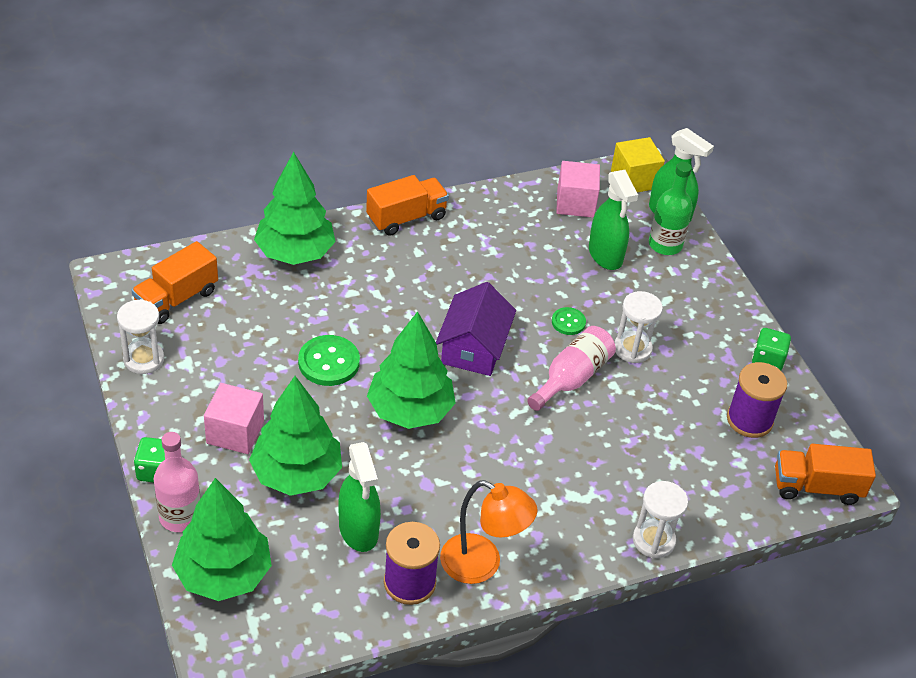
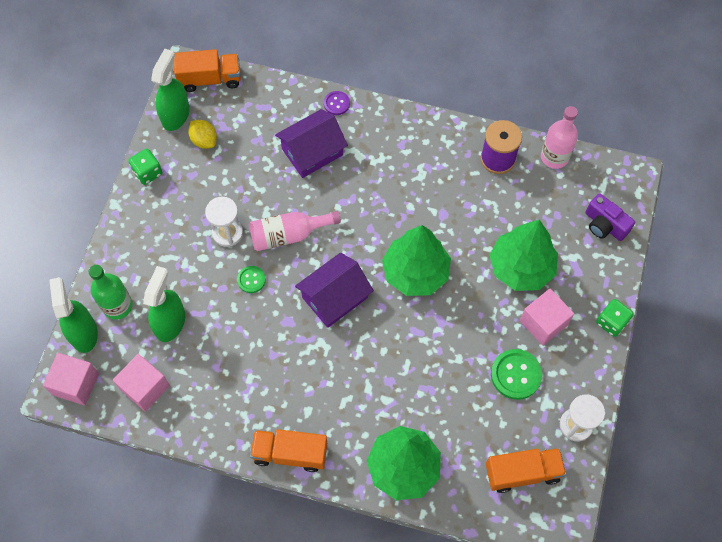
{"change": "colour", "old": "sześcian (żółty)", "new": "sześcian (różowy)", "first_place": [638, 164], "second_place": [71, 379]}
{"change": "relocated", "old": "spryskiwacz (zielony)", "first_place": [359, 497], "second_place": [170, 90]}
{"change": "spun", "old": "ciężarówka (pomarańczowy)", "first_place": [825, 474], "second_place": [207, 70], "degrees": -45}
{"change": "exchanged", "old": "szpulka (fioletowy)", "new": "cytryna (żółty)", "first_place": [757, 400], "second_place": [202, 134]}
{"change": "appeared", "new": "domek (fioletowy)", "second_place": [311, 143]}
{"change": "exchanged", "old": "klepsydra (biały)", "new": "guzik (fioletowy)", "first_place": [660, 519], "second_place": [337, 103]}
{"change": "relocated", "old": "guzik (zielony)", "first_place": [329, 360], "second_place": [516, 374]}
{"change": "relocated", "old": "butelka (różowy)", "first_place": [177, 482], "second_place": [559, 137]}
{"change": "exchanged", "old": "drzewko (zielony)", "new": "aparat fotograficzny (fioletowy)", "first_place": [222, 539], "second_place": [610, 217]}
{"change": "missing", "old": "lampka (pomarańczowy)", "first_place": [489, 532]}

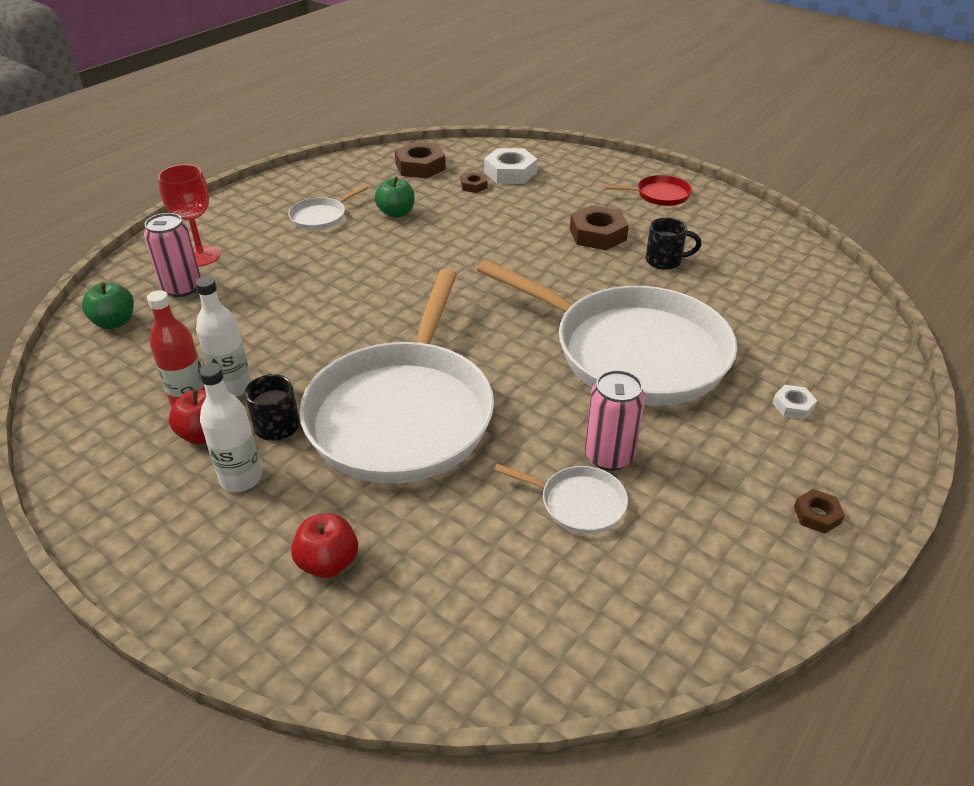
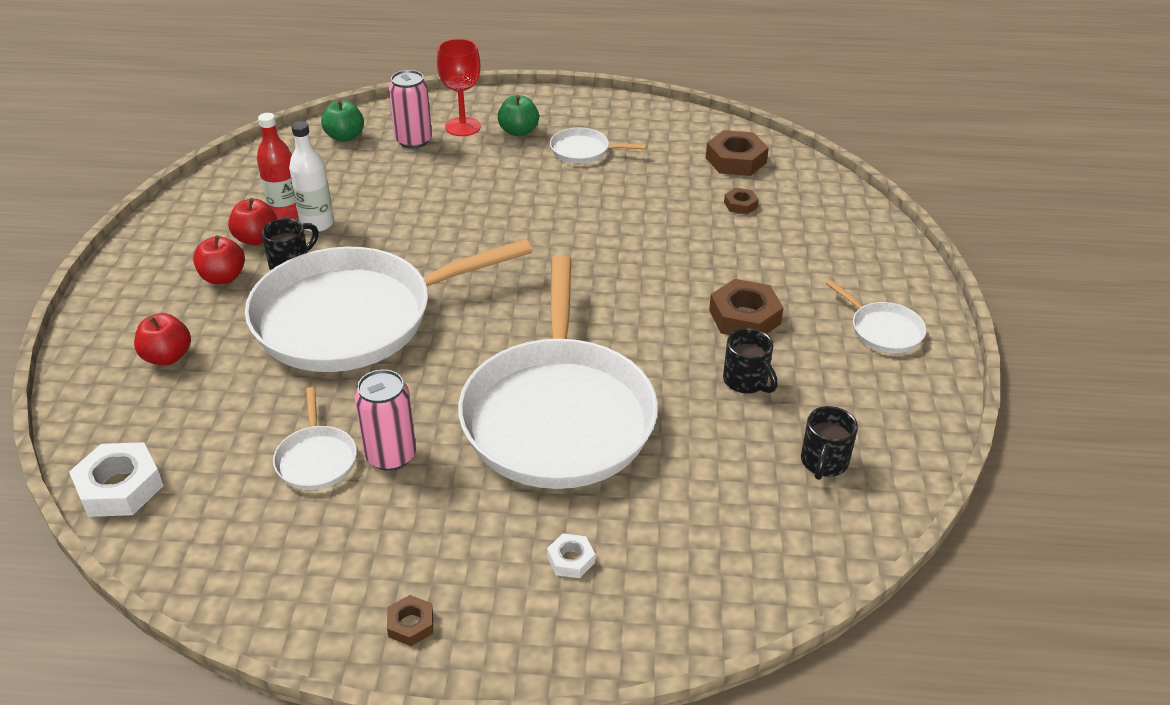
{"change": "relocated", "old": "nakrętka (biały)", "first_place": [510, 166], "second_place": [116, 479]}
{"change": "exchanged", "old": "butelka (biały)", "new": "jabłko (czerwony)", "first_place": [230, 427], "second_place": [219, 259]}
{"change": "relocated", "old": "jabłko (zielony)", "first_place": [394, 197], "second_place": [518, 115]}
{"change": "appeared", "new": "kubek (czarny)", "second_place": [829, 443]}
{"change": "colour", "old": "patelnia (czerwony)", "new": "patelnia (biały)", "first_place": [648, 190], "second_place": [876, 316]}

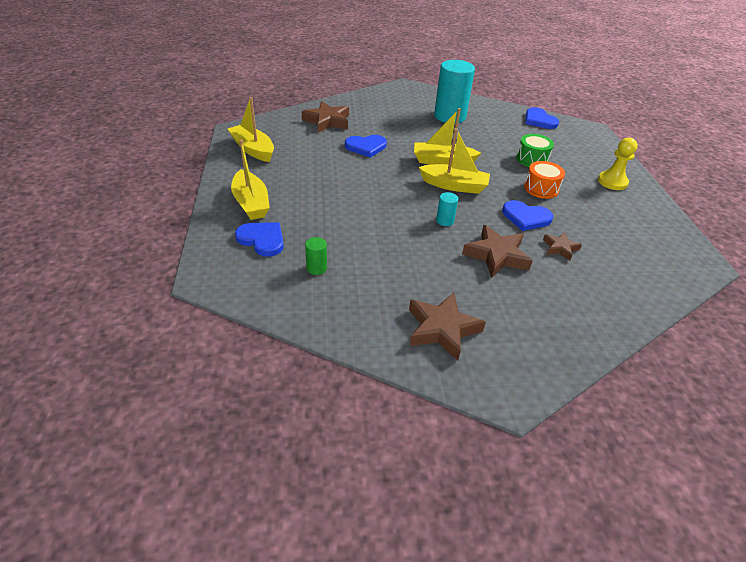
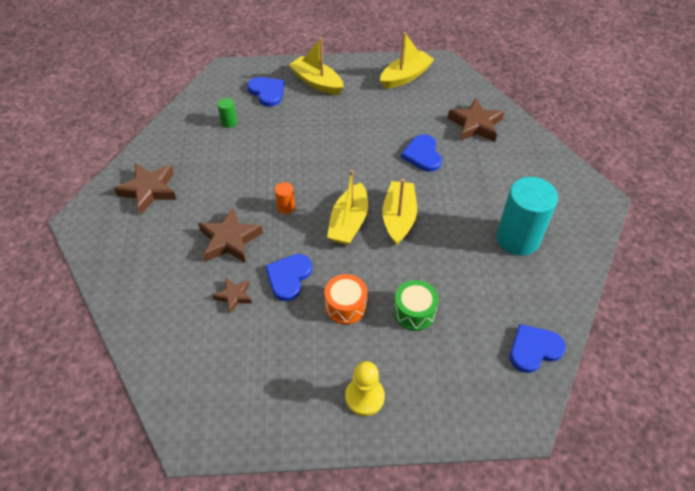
{"change": "spun", "old": "serce (niebieski)", "first_place": [259, 239], "second_place": [265, 92], "degrees": -75}
{"change": "colour", "old": "walec (turkusowy)", "new": "walec (pomarańczowy)", "first_place": [447, 209], "second_place": [285, 198]}
{"change": "spun", "old": "łódka (żółty)", "first_place": [250, 180], "second_place": [316, 66], "degrees": 60}

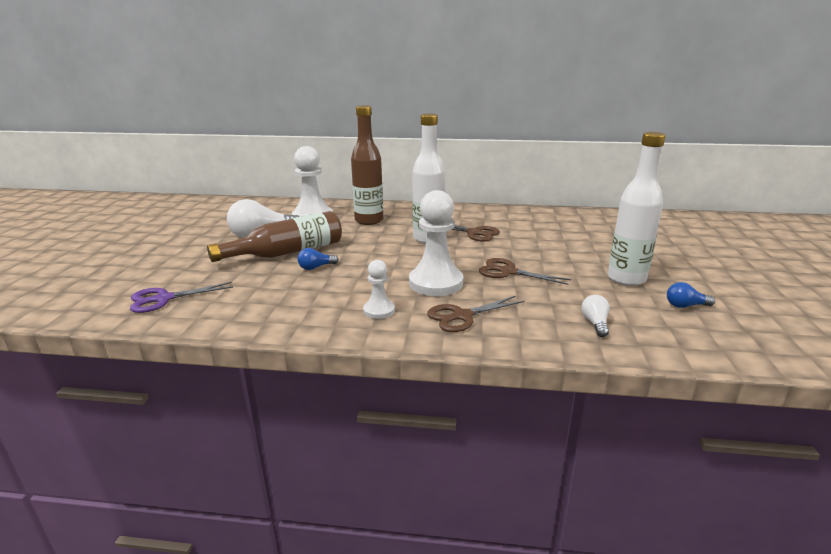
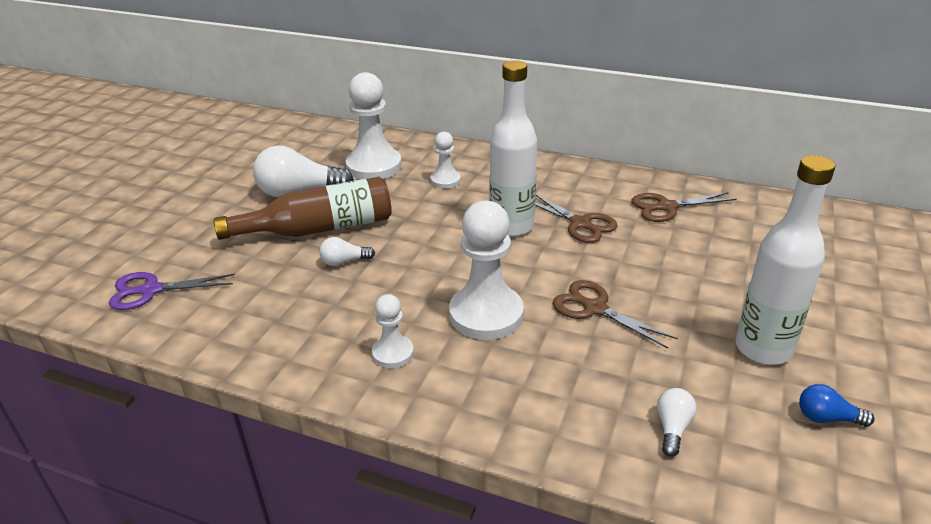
{"change": "colour", "old": "żarówka (niebieski)", "new": "żarówka (biały)", "first_place": [317, 259], "second_place": [347, 251]}
{"change": "exchanged", "old": "butelka (brązowy)", "new": "pionek (biały)", "first_place": [367, 165], "second_place": [446, 160]}
{"change": "relocated", "old": "nożyczki (brązowy)", "first_place": [476, 314], "second_place": [684, 207]}

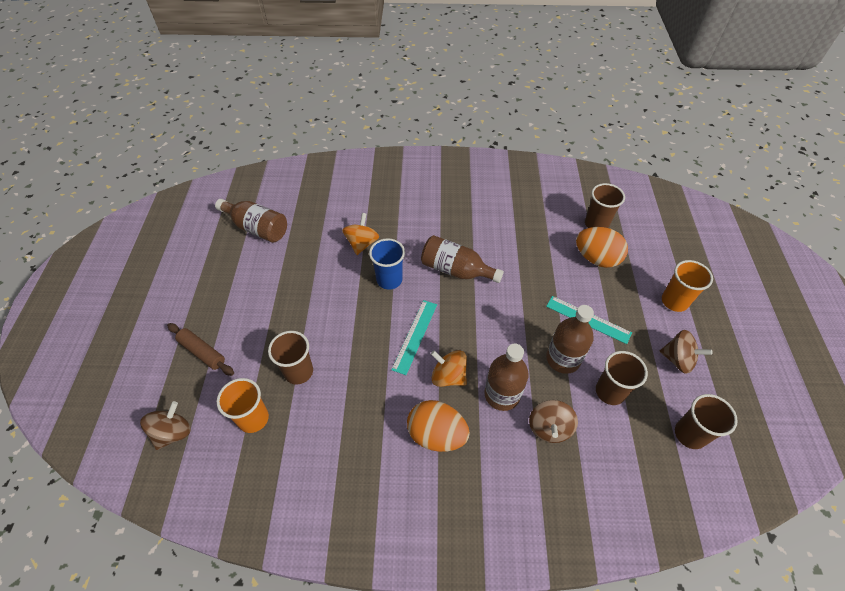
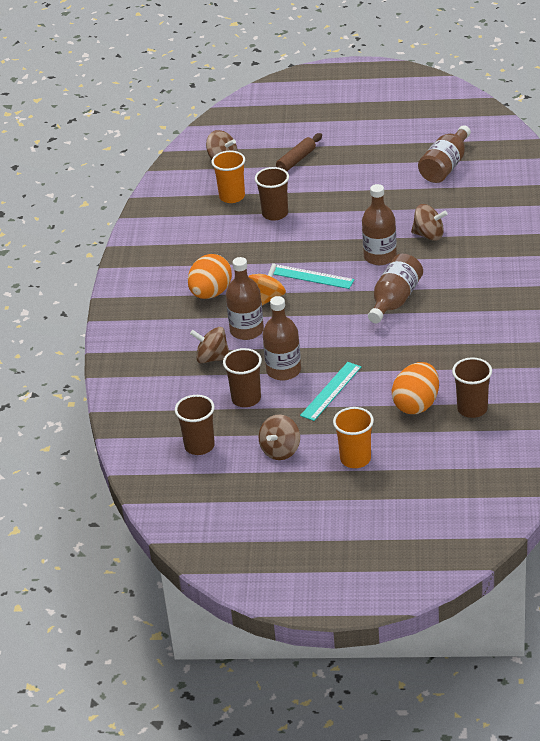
{"change": "exchanged", "old": "szklanka (niebieski)", "new": "butelka (brązowy)", "first_place": [387, 264], "second_place": [379, 224]}
{"change": "colour", "old": "bączek (pomarańczowy)", "new": "bączek (brązowy)", "first_place": [360, 234], "second_place": [429, 222]}

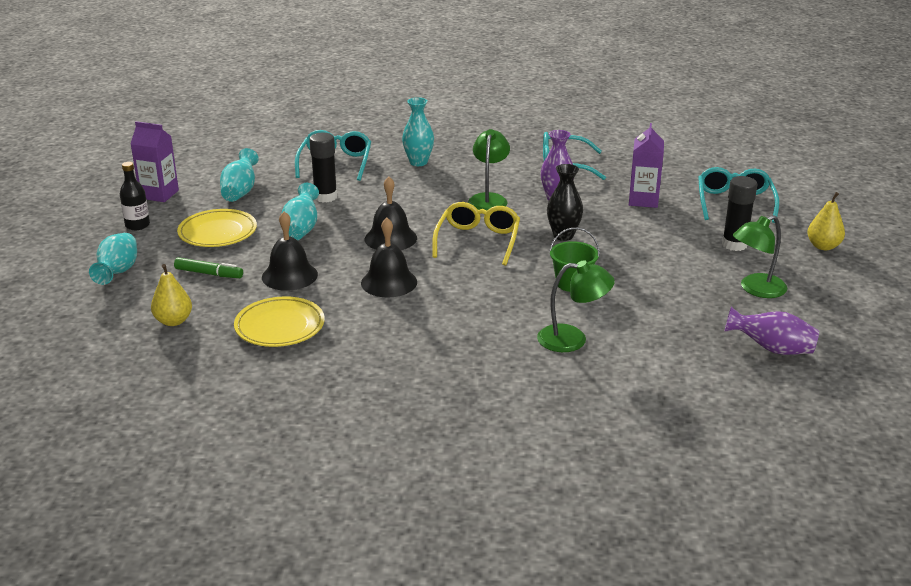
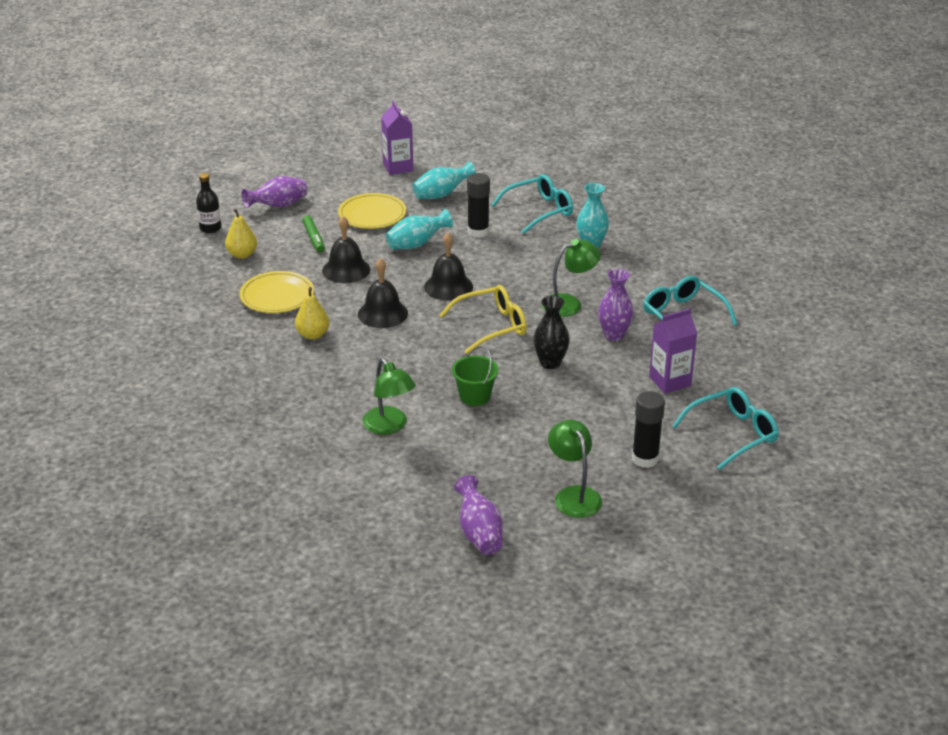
{"change": "relocated", "old": "butelka (czarny)", "first_place": [135, 196], "second_place": [209, 203]}
{"change": "colour", "old": "wazon (turkusowy)", "new": "wazon (fioletowy)", "first_place": [113, 259], "second_place": [274, 192]}
{"change": "relocated", "old": "gruszka (żółty)", "first_place": [826, 221], "second_place": [312, 313]}
{"change": "spun", "old": "lampka (zielony)", "first_place": [760, 256], "second_place": [575, 469], "degrees": 45}

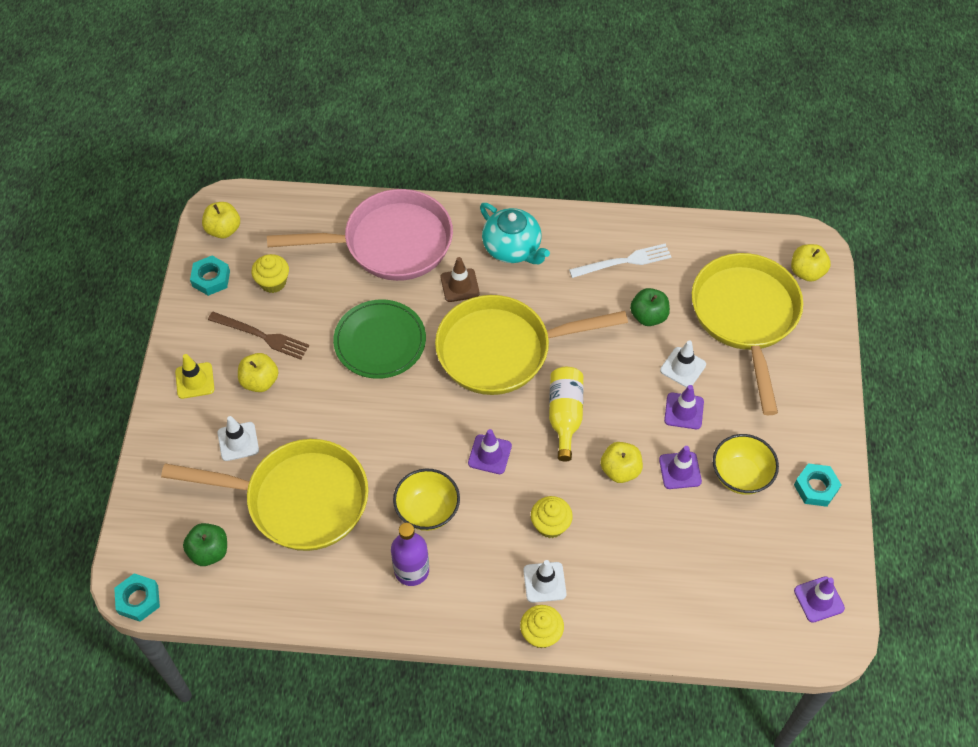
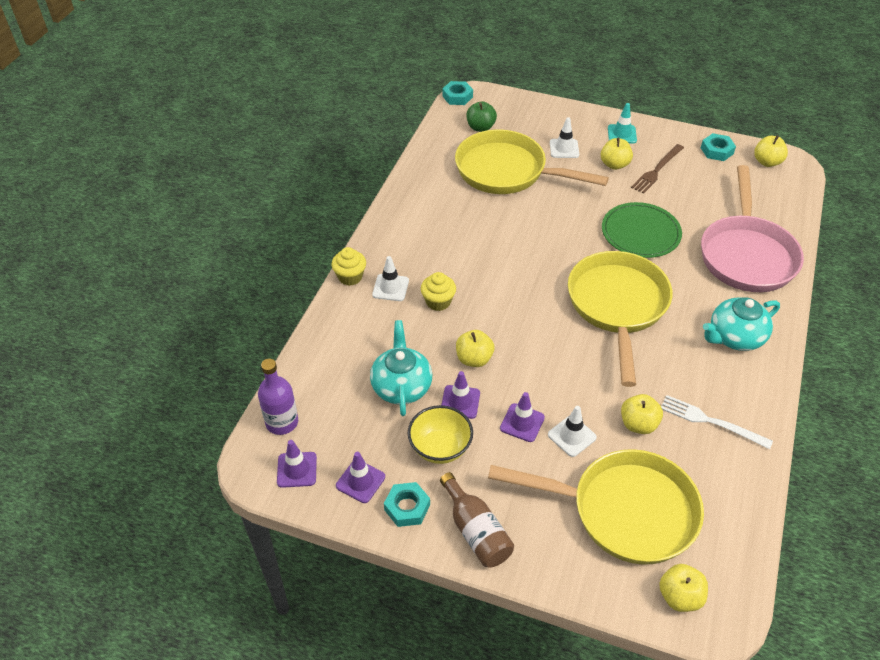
{"change": "relocated", "old": "butelka (fioletowy)", "first_place": [410, 554], "second_place": [278, 397]}
{"change": "relocated", "old": "pachołek (fioletowy)", "first_place": [490, 451], "second_place": [360, 477]}
{"change": "appeared", "new": "imbryk (turkusowy)", "second_place": [401, 368]}
{"change": "appeared", "new": "butelka (brązowy)", "second_place": [477, 520]}
{"change": "spun", "old": "patelnia (żółty)", "first_place": [264, 495], "second_place": [532, 162], "degrees": 90}
{"change": "colour", "old": "pachołek (żółty)", "new": "pachołek (turkusowy)", "first_place": [194, 376], "second_place": [622, 123]}
{"change": "colour", "old": "jabłko (zielony)", "new": "jabłko (żółty)", "first_place": [650, 307], "second_place": [642, 414]}
{"change": "spun", "old": "widelec (biały)", "first_place": [620, 260], "second_place": [717, 422], "degrees": 120}
{"change": "missing", "old": "muffinka (żółty)", "first_place": [270, 273]}
{"change": "missing", "old": "miska (żółty)", "first_place": [426, 500]}
{"change": "missing", "old": "pachołek (brązowy)", "first_place": [460, 279]}
{"change": "missing", "old": "butelka (żółty)", "first_place": [566, 414]}

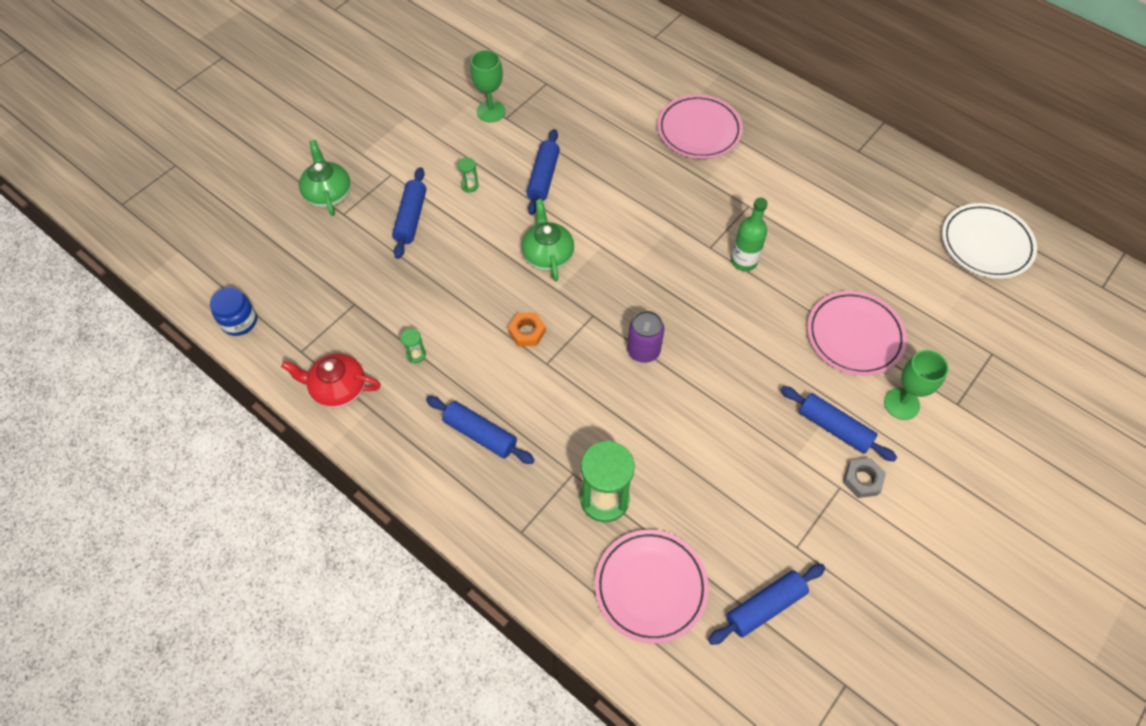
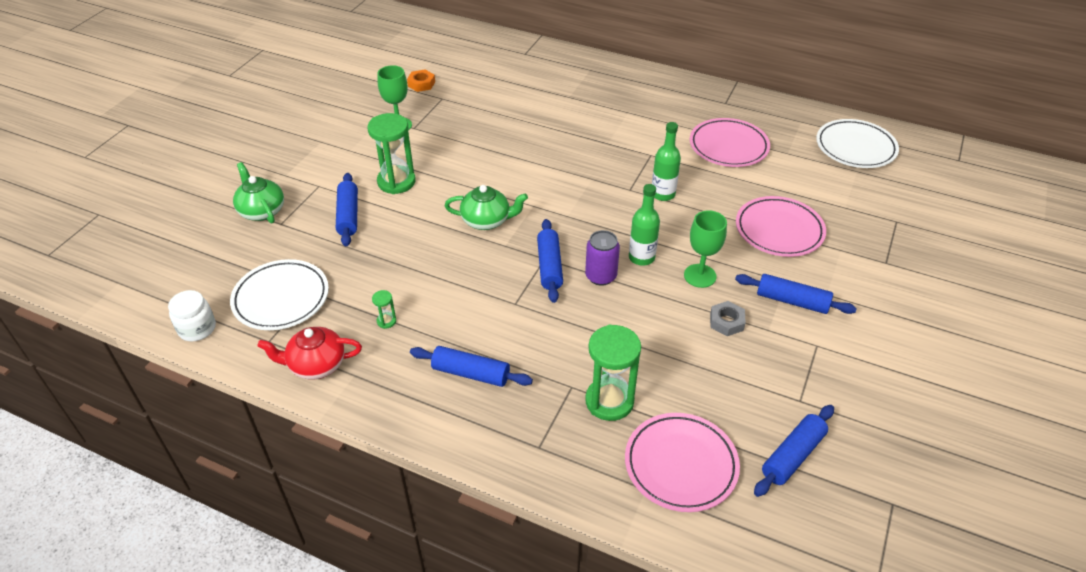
{"change": "colour", "old": "słoik (niebieski)", "new": "słoik (biały)", "first_place": [233, 311], "second_place": [192, 315]}
{"change": "appeared", "new": "talerz (biały)", "second_place": [279, 294]}
{"change": "size", "old": "klepsydra (zielony)", "first_place": [468, 175], "second_place": [391, 153], "factor": 2.31}
{"change": "relocated", "old": "nakrętka (pomarańczowy)", "first_place": [527, 329], "second_place": [421, 81]}
{"change": "spun", "old": "imbryk (zielony)", "first_place": [548, 240], "second_place": [486, 207], "degrees": 120}
{"change": "relocated", "old": "wałek do ciasta (niebieski)", "first_place": [543, 172], "second_place": [550, 261]}
{"change": "appeared", "new": "butelka (zielony)", "second_place": [644, 225]}
{"change": "relocated", "old": "kielich (zielony)", "first_place": [916, 385], "second_place": [705, 249]}
{"change": "relocated", "old": "talerz (różowy)", "first_place": [700, 126], "second_place": [730, 142]}
{"change": "relocated", "old": "nakrętka (szary)", "first_place": [864, 478], "second_place": [728, 318]}

